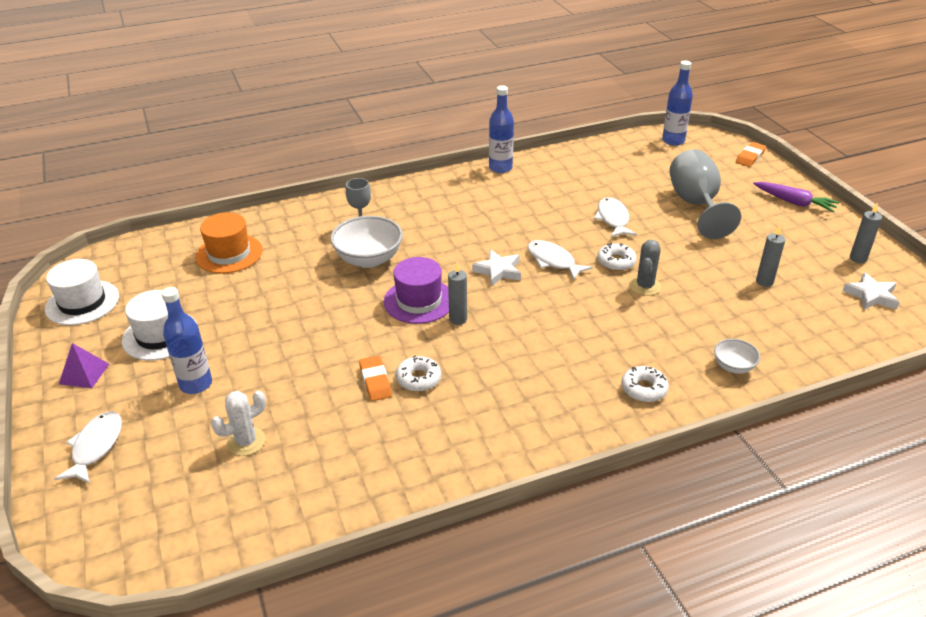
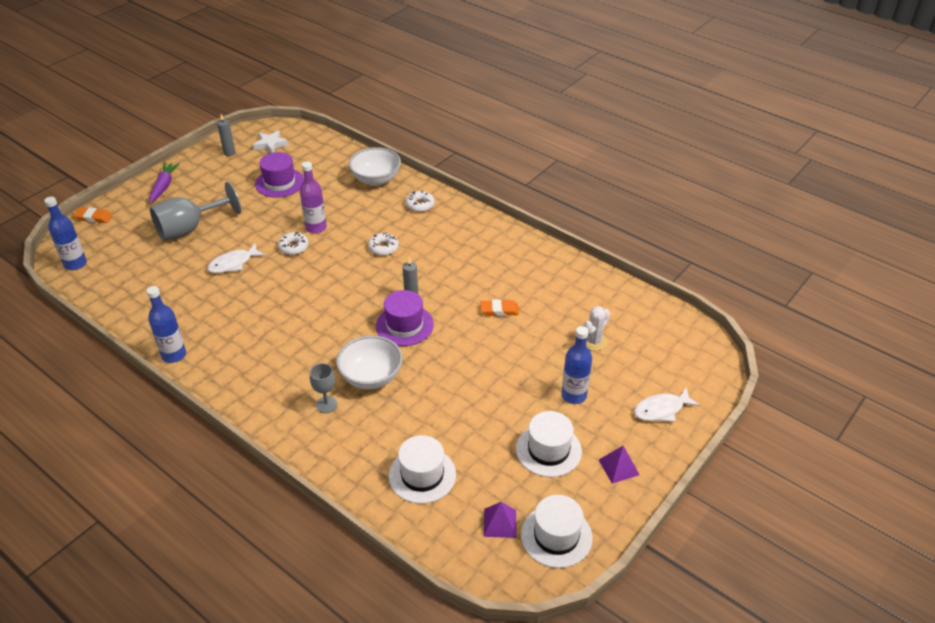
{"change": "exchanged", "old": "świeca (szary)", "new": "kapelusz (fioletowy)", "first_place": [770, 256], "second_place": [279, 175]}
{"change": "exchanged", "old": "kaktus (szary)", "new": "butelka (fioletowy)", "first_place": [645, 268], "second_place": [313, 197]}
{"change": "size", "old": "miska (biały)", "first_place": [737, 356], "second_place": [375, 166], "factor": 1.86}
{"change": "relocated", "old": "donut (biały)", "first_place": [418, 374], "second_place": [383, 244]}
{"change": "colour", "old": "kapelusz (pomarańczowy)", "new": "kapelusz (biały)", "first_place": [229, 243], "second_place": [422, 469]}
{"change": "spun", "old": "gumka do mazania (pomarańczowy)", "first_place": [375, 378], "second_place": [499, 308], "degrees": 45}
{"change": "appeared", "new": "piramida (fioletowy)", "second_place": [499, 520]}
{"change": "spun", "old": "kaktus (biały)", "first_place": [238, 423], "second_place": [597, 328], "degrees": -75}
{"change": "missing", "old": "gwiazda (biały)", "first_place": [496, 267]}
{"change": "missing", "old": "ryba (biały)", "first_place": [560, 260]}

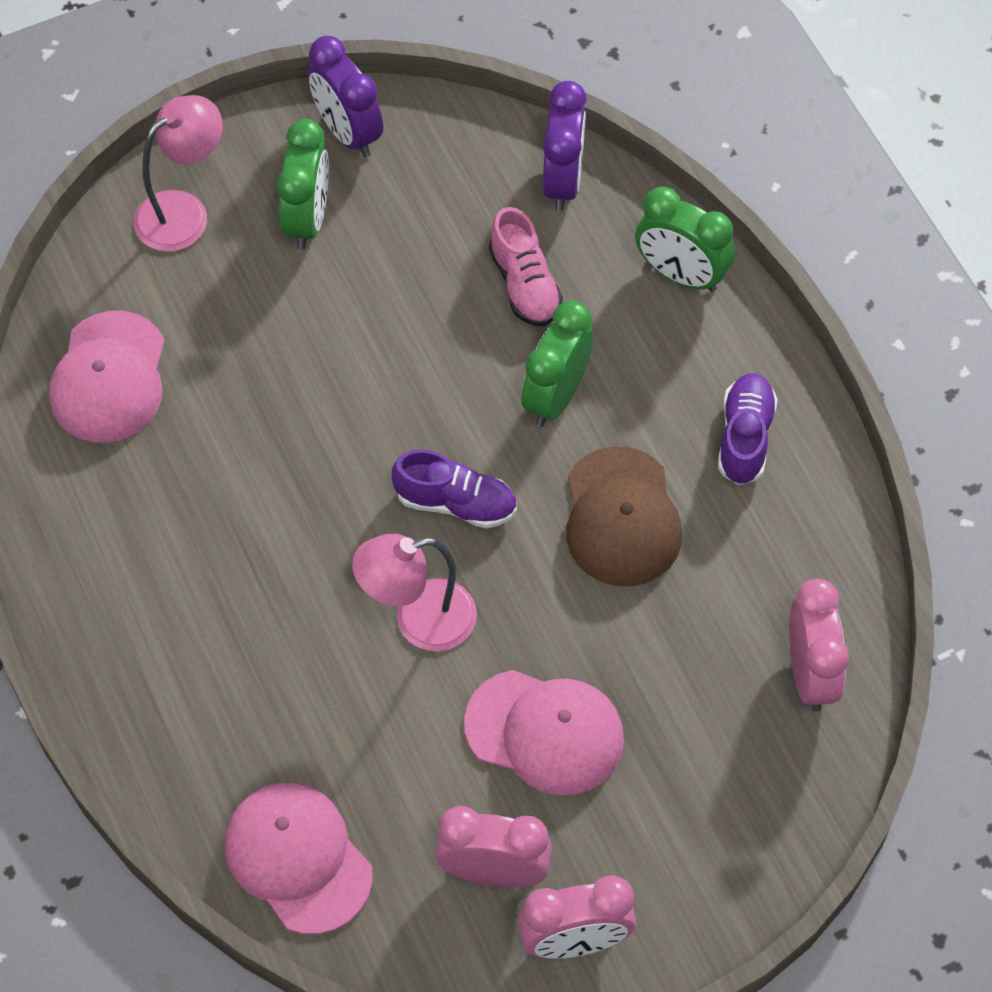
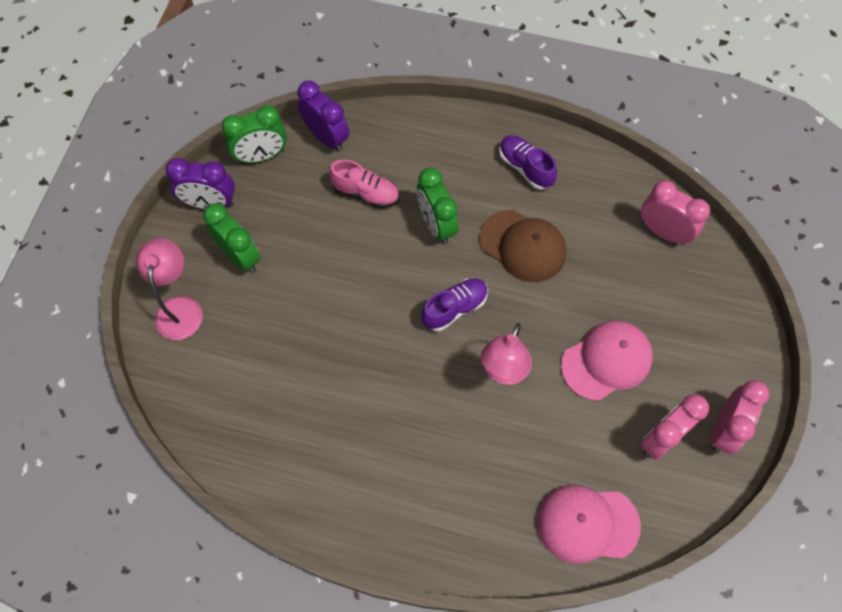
{"change": "relocated", "old": "budzik (zielony)", "first_place": [685, 239], "second_place": [254, 134]}
{"change": "missing", "old": "czapka (różowy)", "first_place": [106, 377]}

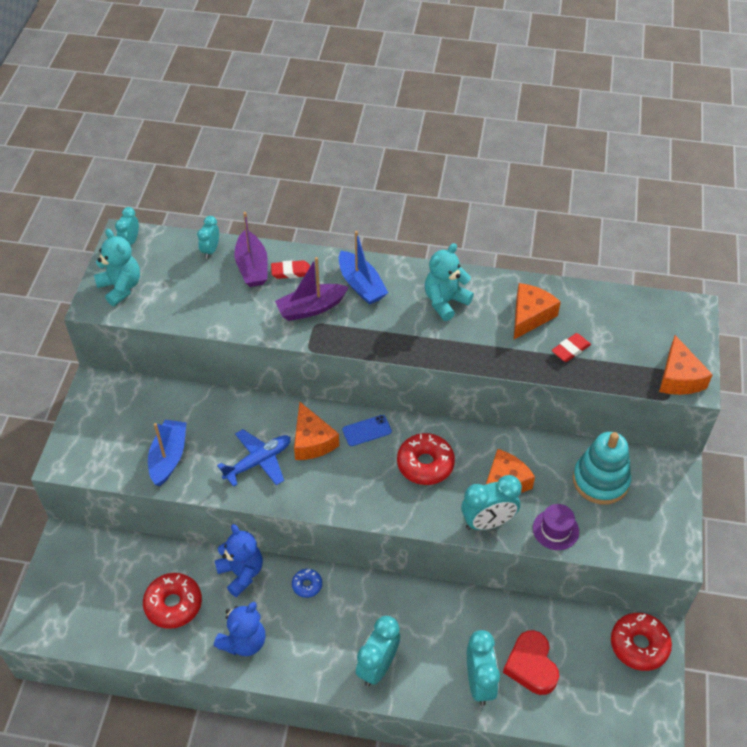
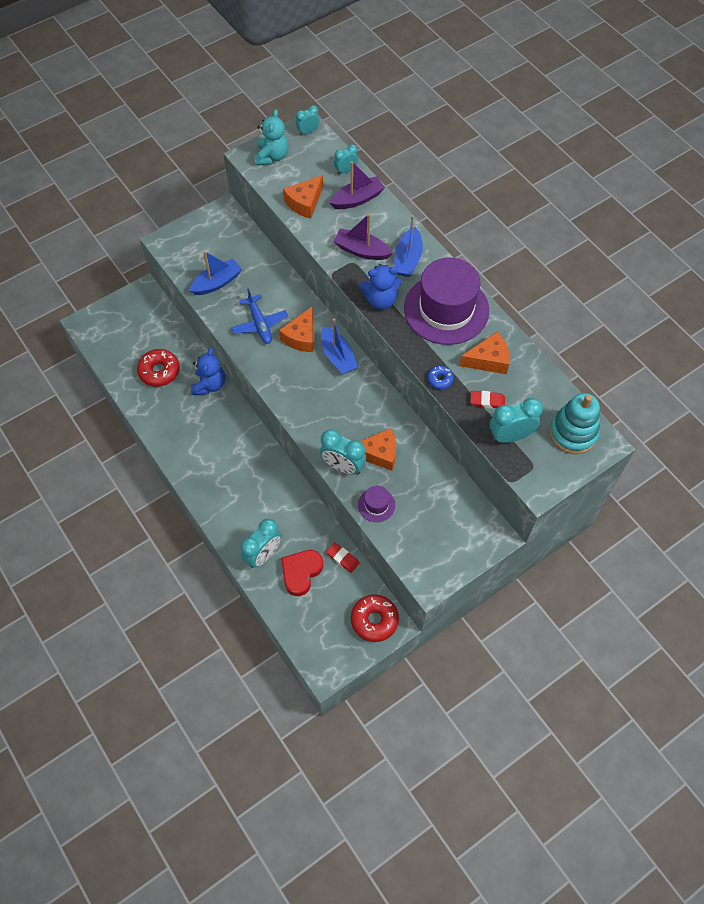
{"change": "spun", "old": "samolot (niebieski)", "first_place": [254, 458], "second_place": [259, 316], "degrees": 60}
{"change": "relocated", "old": "ser (pomarańczowy)", "first_place": [686, 365], "second_place": [303, 197]}
{"change": "exchanged", "old": "telefon (niebieski)", "new": "łódka (niebieski)", "first_place": [367, 430], "second_place": [339, 346]}
{"change": "relocated", "old": "gumka do mazania (czerwony)", "first_place": [290, 269], "second_place": [342, 557]}
{"change": "spun", "old": "łódka (fioletowy)", "first_place": [251, 249], "second_place": [357, 185], "degrees": -150}
{"change": "relocated", "old": "miś (niebieski)", "first_place": [239, 629], "second_place": [380, 287]}
{"change": "exchanged", "old": "miś (turkusowy)", "new": "kapelusz (fioletowy)", "first_place": [449, 282], "second_place": [446, 301]}
{"change": "relocated", "old": "donut (niebieski)", "first_place": [307, 583], "second_place": [440, 377]}
{"change": "relocated", "old": "budzik (turkusowy)", "first_place": [378, 651], "second_place": [516, 420]}
{"change": "relocated", "old": "zabawka nakładanka (turkusowy)", "first_place": [602, 468], "second_place": [574, 423]}
{"change": "missing", "old": "donut (czerwony)", "first_place": [426, 459]}

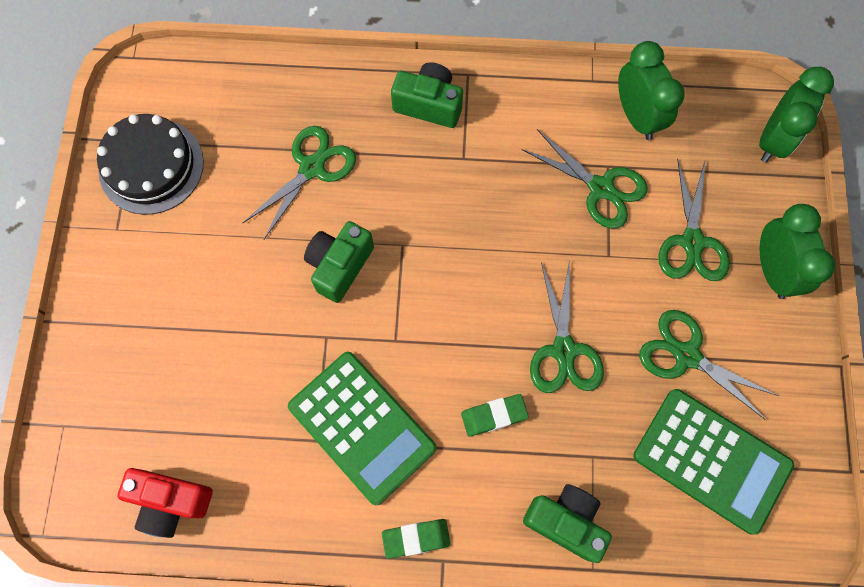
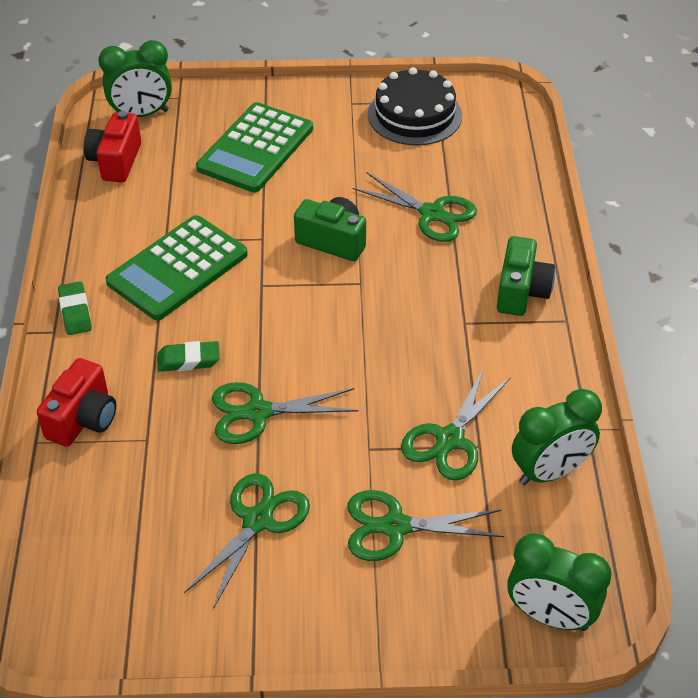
{"change": "colour", "old": "aparat fotograficzny (zielony)", "new": "aparat fotograficzny (czerwony)", "first_place": [567, 523], "second_place": [76, 402]}
{"change": "relocated", "old": "budzik (zielony)", "first_place": [797, 251], "second_place": [135, 78]}
{"change": "spun", "old": "gumka do mazania (zielony)", "first_place": [495, 415], "second_place": [188, 356], "degrees": -75}
{"change": "relocated", "old": "kalkulator (zielony)", "first_place": [713, 461], "second_place": [254, 147]}

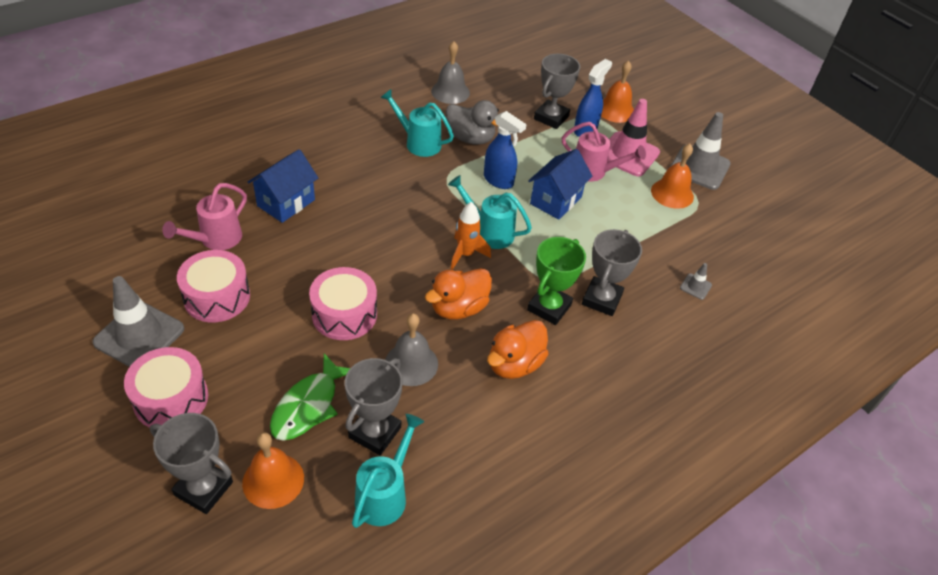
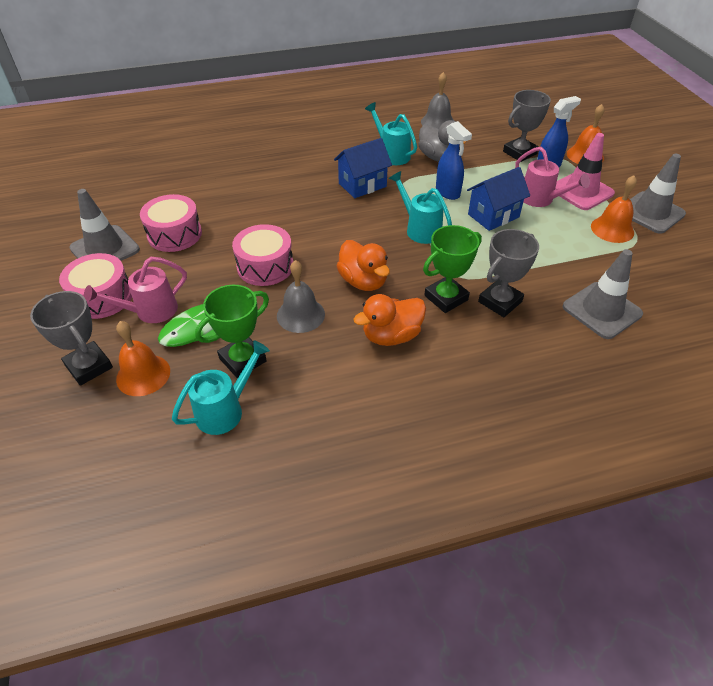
{"change": "relocated", "old": "konewka (różowy)", "first_place": [204, 216], "second_place": [135, 290]}
{"change": "colour", "old": "puchar (szary)", "new": "puchar (zielony)", "first_place": [374, 406], "second_place": [232, 332]}
{"change": "relocated", "old": "domek (niebieski)", "first_place": [283, 186], "second_place": [363, 168]}
{"change": "spun", "old": "kaczka (pomarańczowy)", "first_place": [458, 294], "second_place": [363, 265], "degrees": -105}
{"change": "size", "old": "pachołek (szary)", "first_place": [696, 281], "second_place": [603, 294], "factor": 2.27}
{"change": "missing", "old": "rakieta (pomarańczowy)", "first_place": [471, 236]}

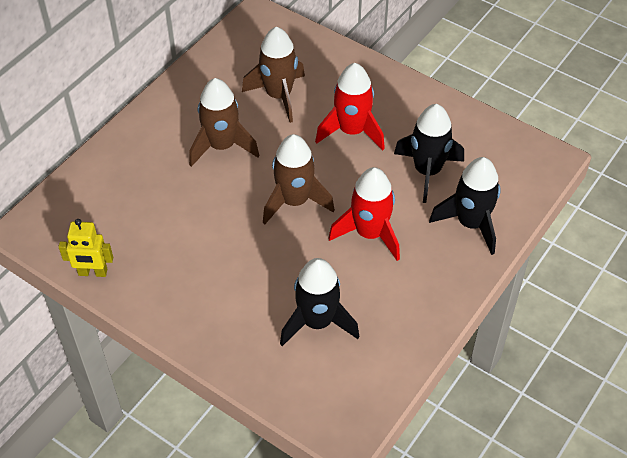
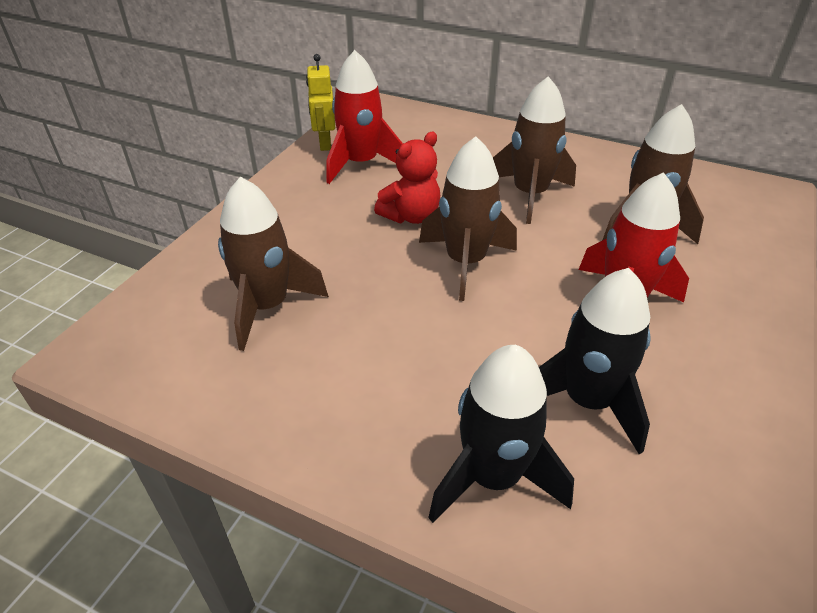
{"change": "colour", "old": "rakieta (czarny)", "new": "rakieta (brązowy)", "first_place": [319, 302], "second_place": [273, 264]}
{"change": "relocated", "old": "rakieta (czerwony)", "first_place": [364, 214], "second_place": [364, 117]}
{"change": "appeared", "new": "miś (czerwony)", "second_place": [407, 178]}

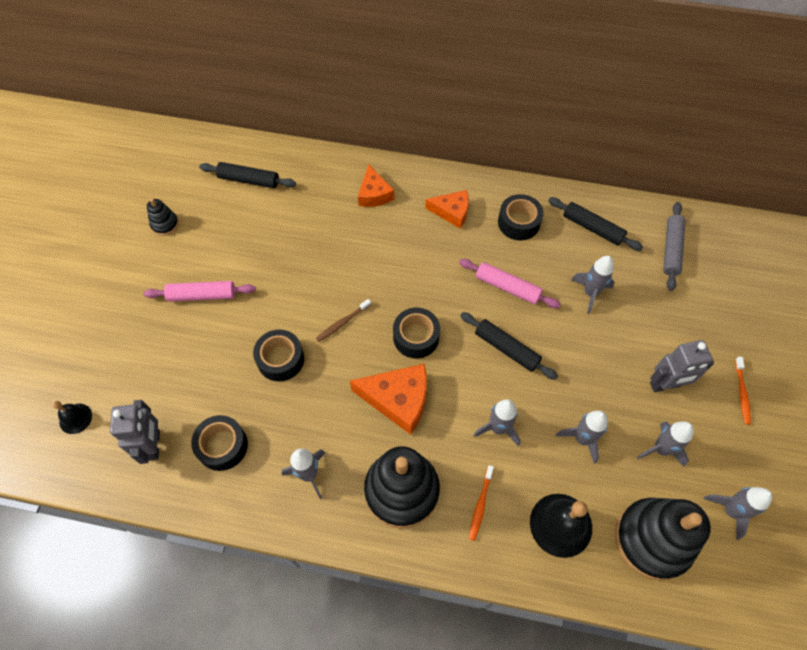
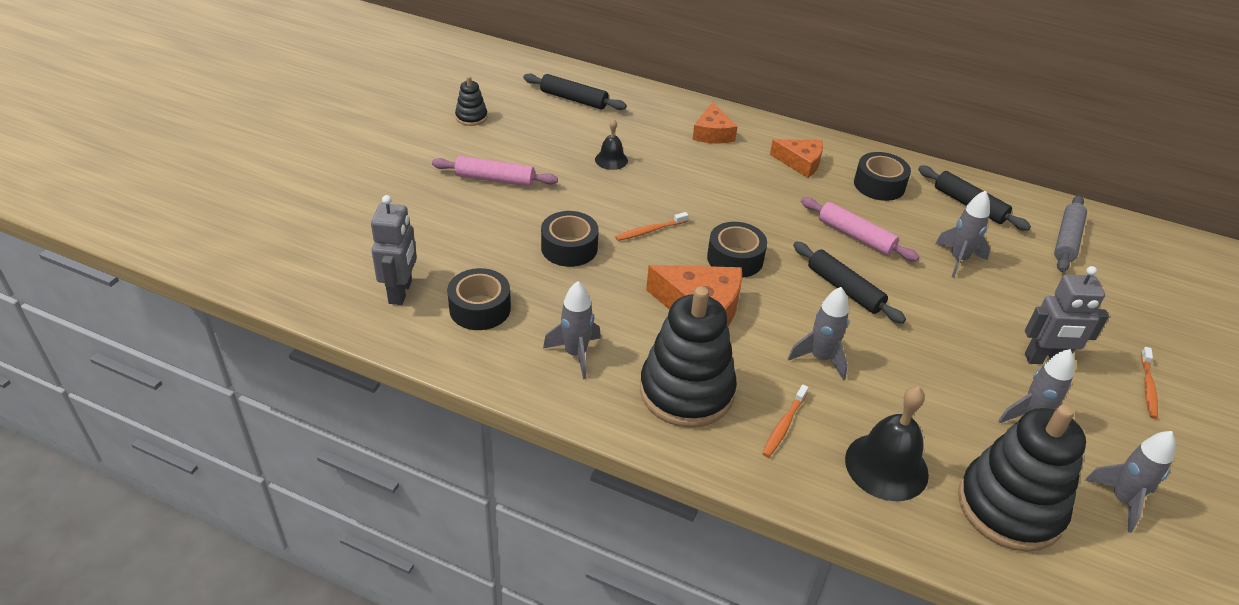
{"change": "relocated", "old": "dzwonek (czarny)", "first_place": [72, 417], "second_place": [611, 144]}
{"change": "colour", "old": "szczoteczka do zębów (brązowy)", "new": "szczoteczka do zębów (pomarańczowy)", "first_place": [343, 320], "second_place": [652, 226]}
{"change": "missing", "old": "rakieta (szary)", "first_place": [582, 437]}

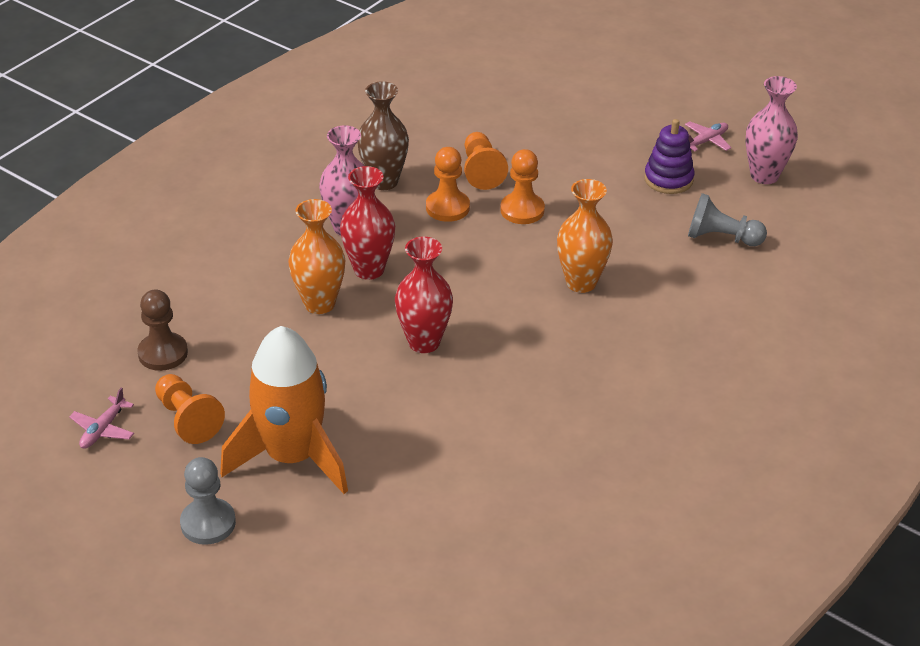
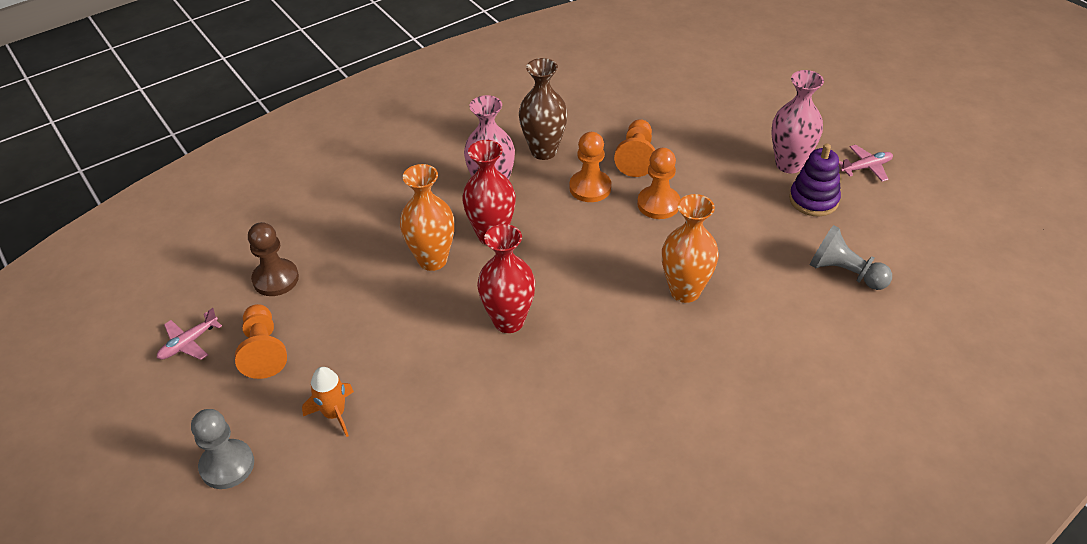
{"change": "size", "old": "rakieta (pomarańczowy)", "first_place": [284, 410], "second_place": [328, 402], "factor": 0.44}
{"change": "relocated", "old": "wazon (różowy)", "first_place": [771, 130], "second_place": [797, 121]}

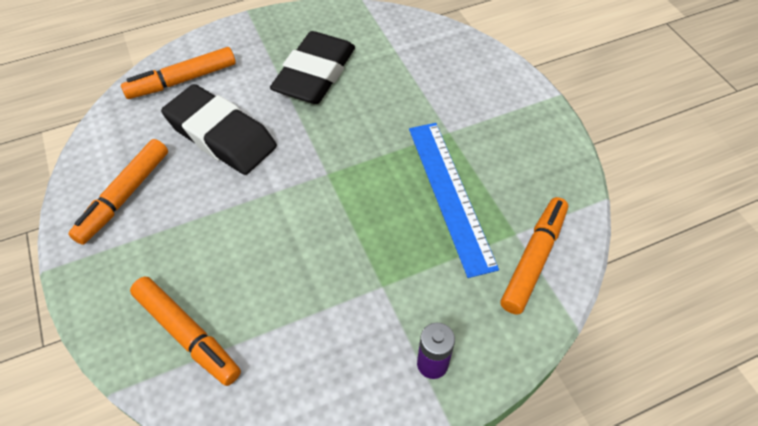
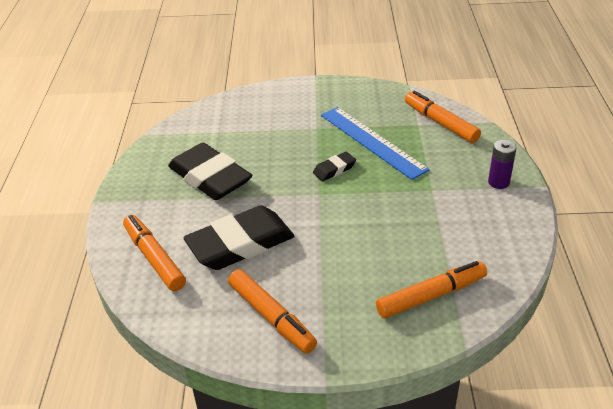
{"change": "spun", "old": "flamaster (pomarańczowy)", "first_place": [178, 73], "second_place": [154, 253], "degrees": 150}
{"change": "appeared", "new": "gumka do mazania (czarny)", "second_place": [334, 166]}
{"change": "spun", "old": "linijka (niebieski)", "first_place": [454, 200], "second_place": [375, 143], "degrees": 45}

